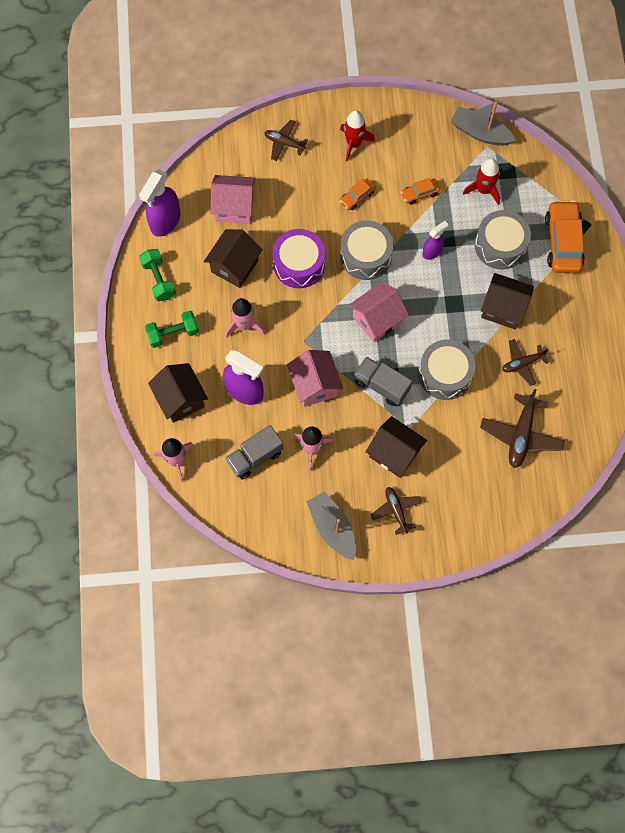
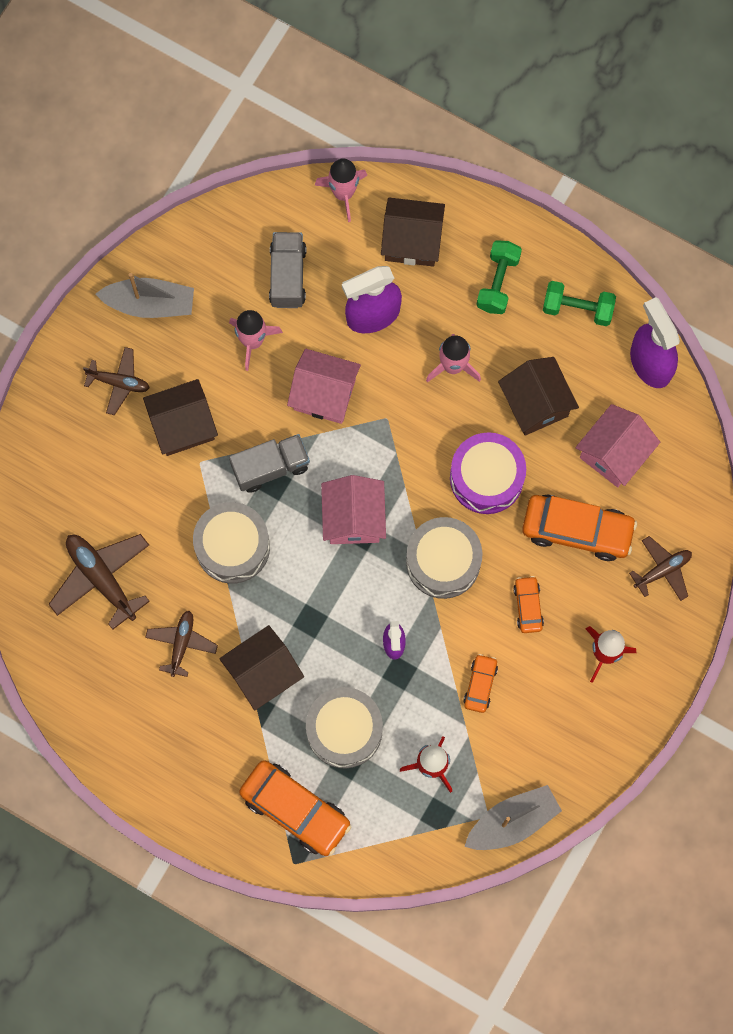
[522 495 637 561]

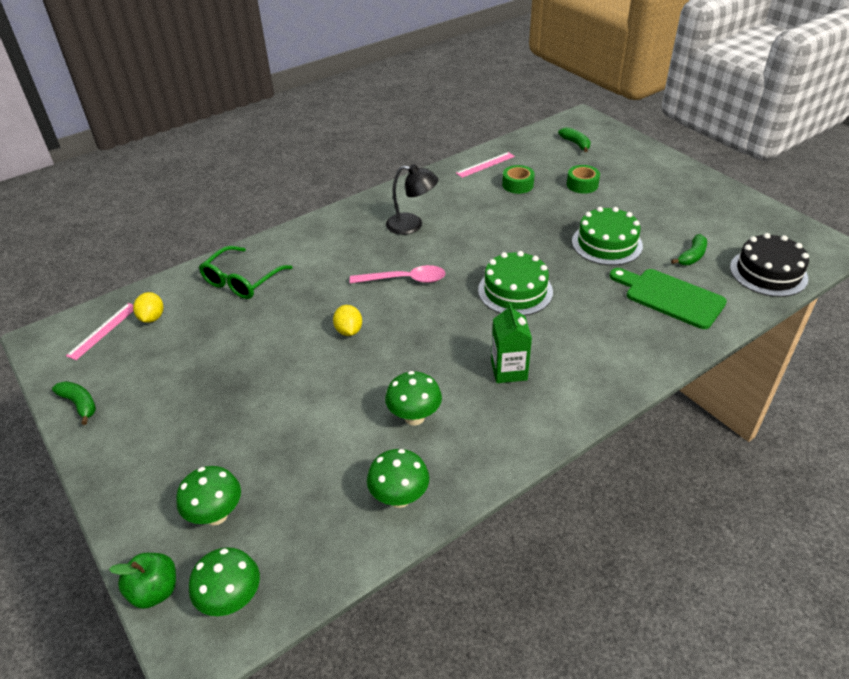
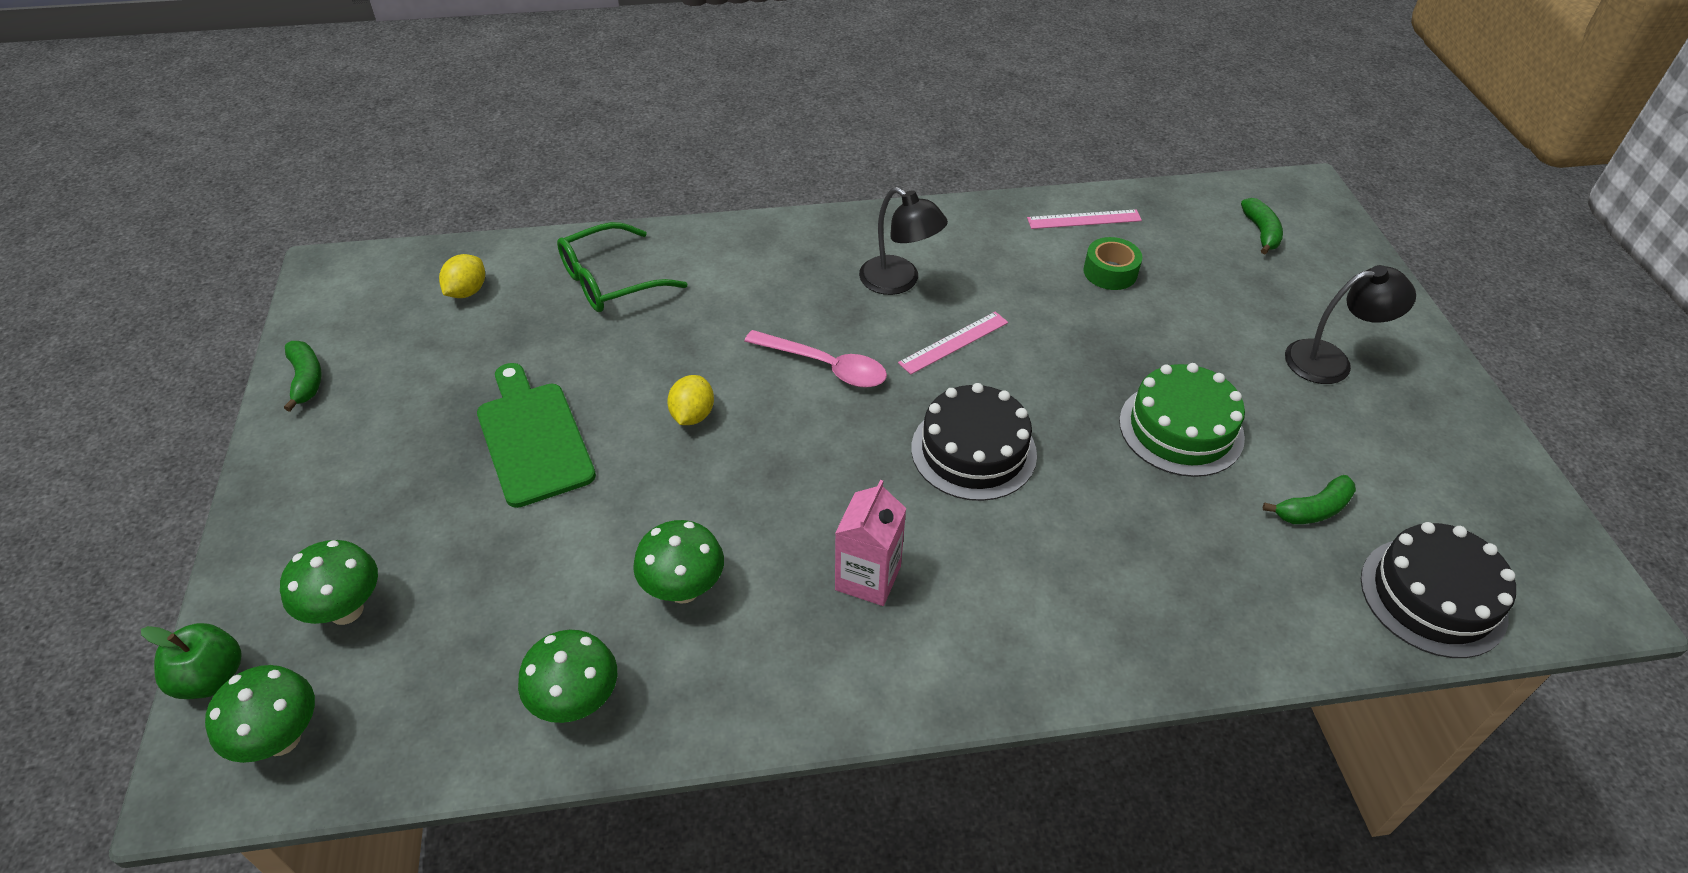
[567 165 600 194] (first image)
[911 383 1037 501]
[477 363 596 508]
[898 312 1008 375]
[835 480 906 606]
[1285 265 1416 384]

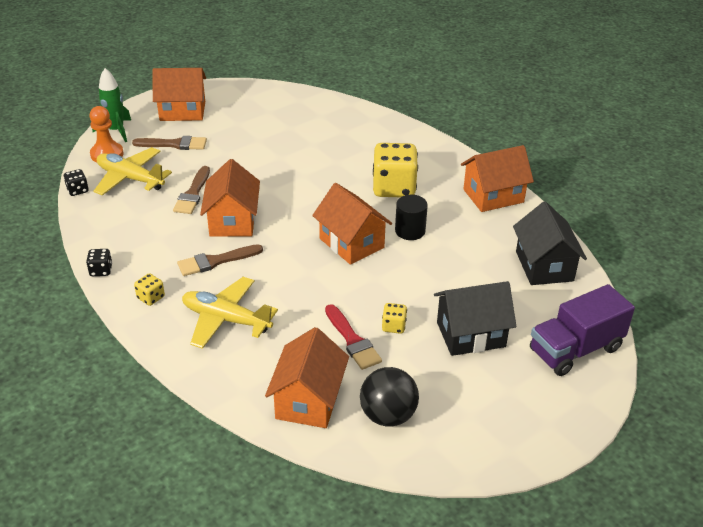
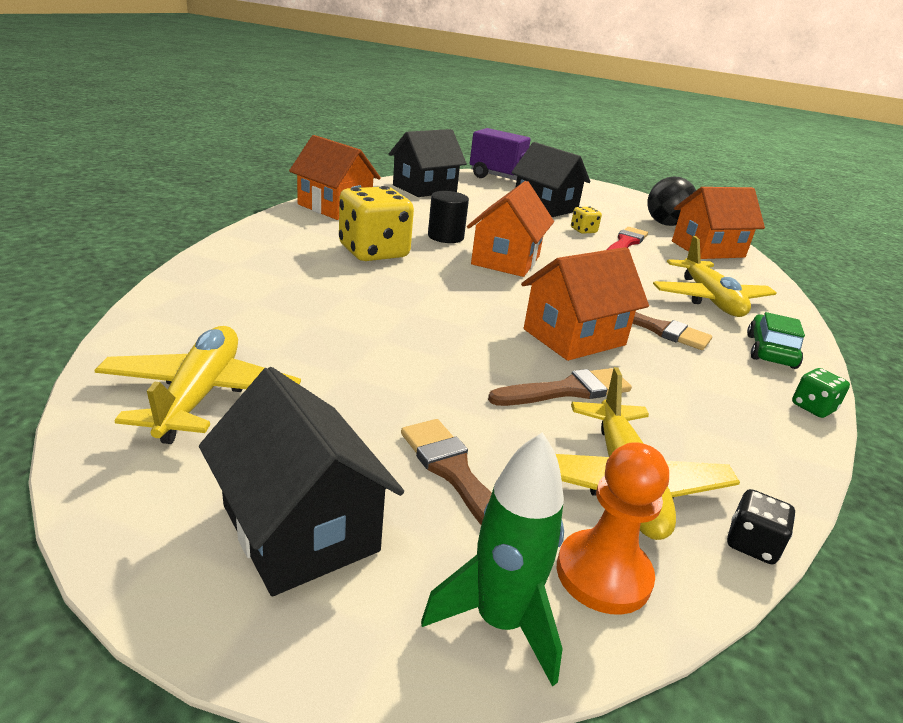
[199 367 404 596]
[792 368 850 418]
[747 312 805 369]
[94 326 301 444]

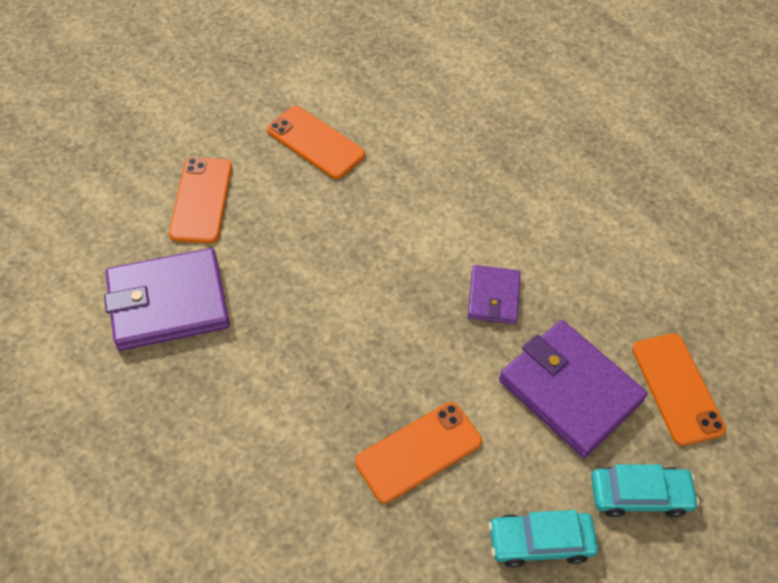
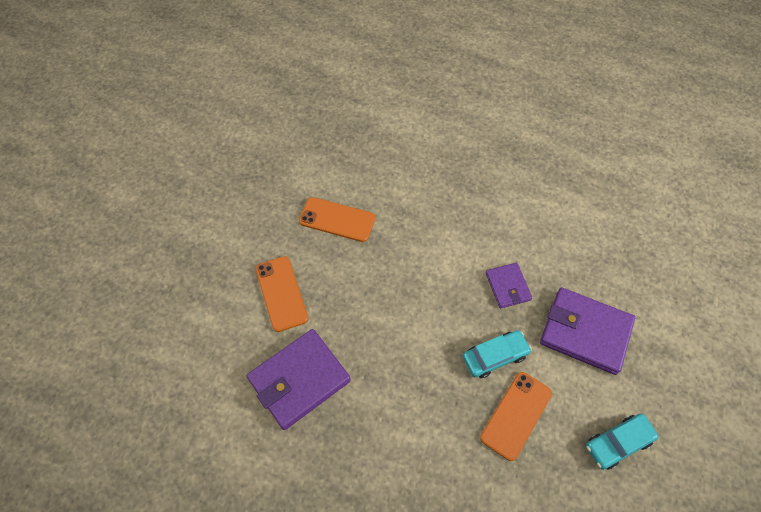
[632 334 726 446] (first image)
[463 330 532 378]

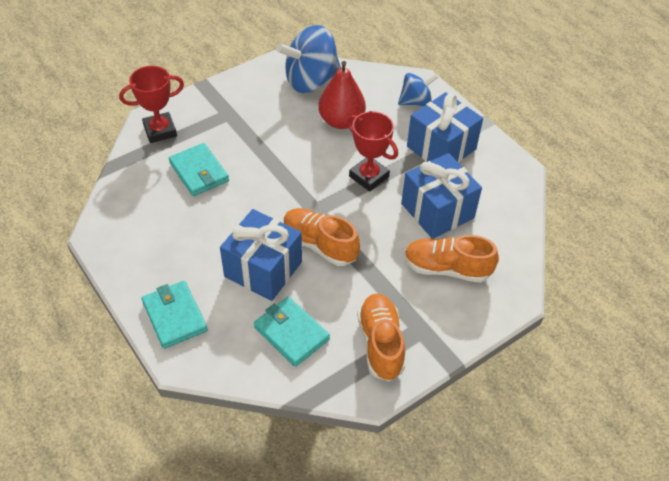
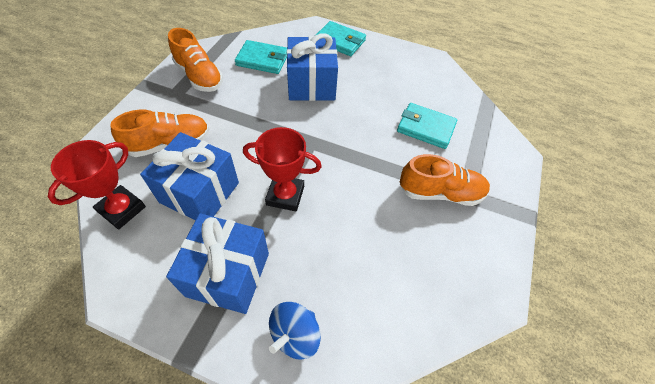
[276 25 341 93] (first image)
[318 61 366 129] (first image)
[48 140 146 229]
[400 154 490 206]

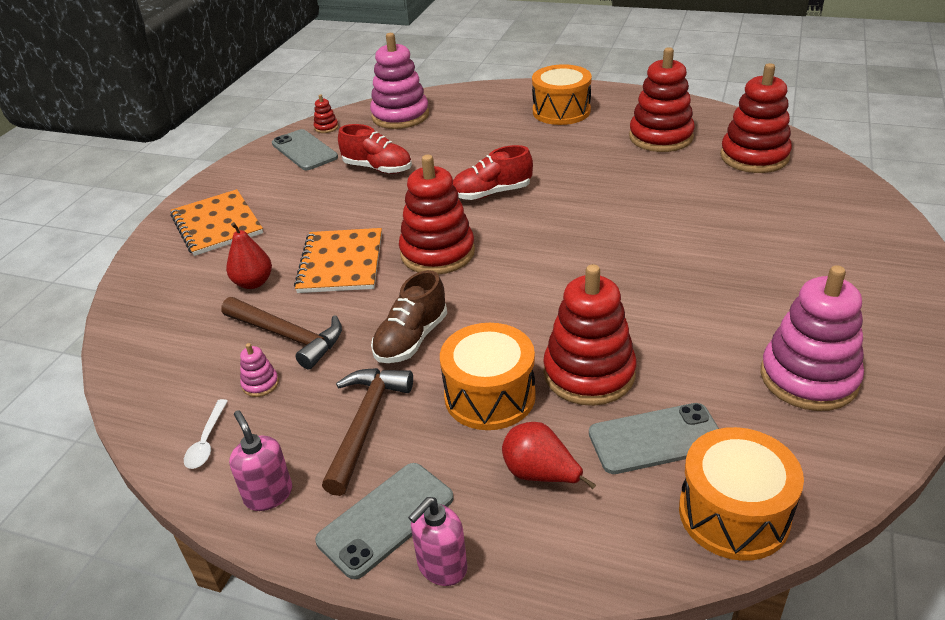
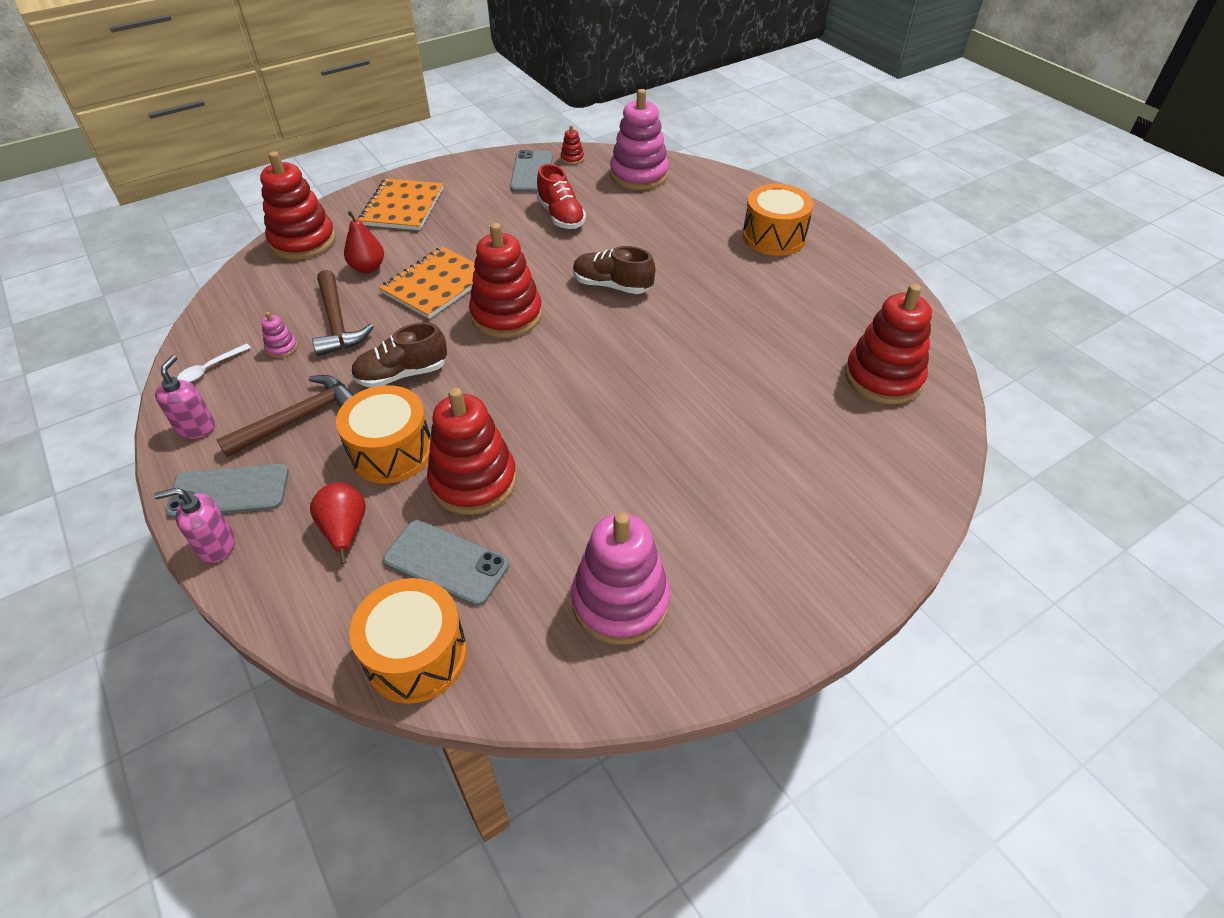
[260 151 336 260]
[573 246 655 294]

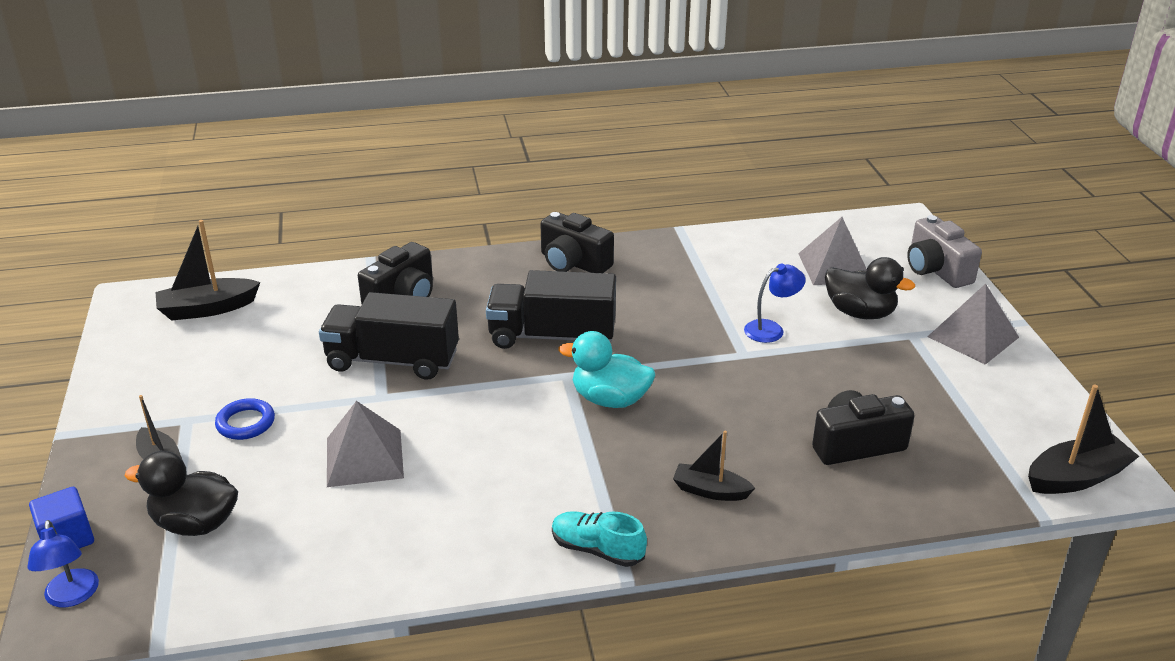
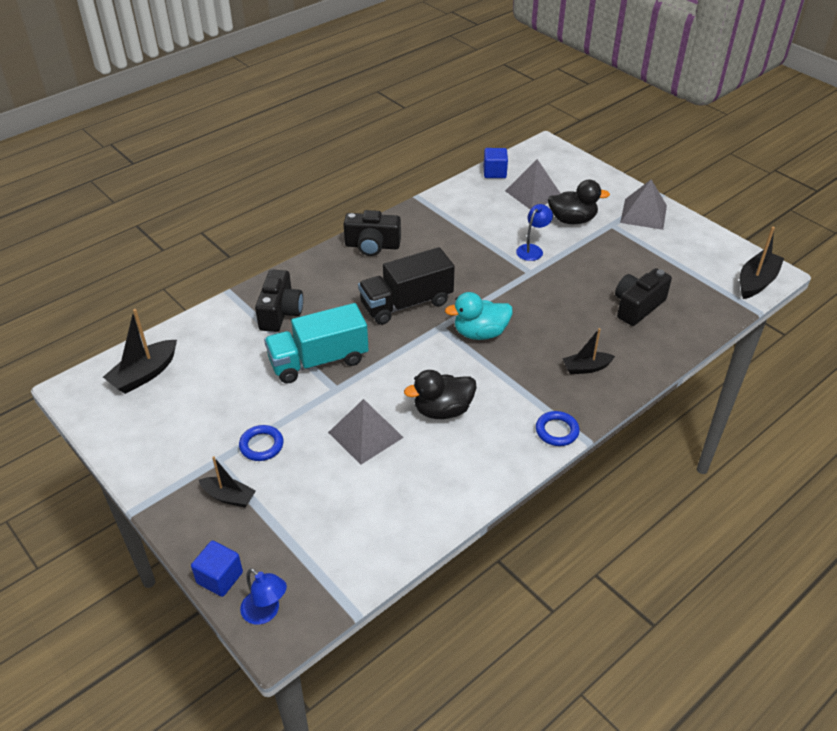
[907 215 982 288] (first image)
[264 303 369 384]
[404 370 477 419]
[536 411 580 446]
[483 148 508 178]

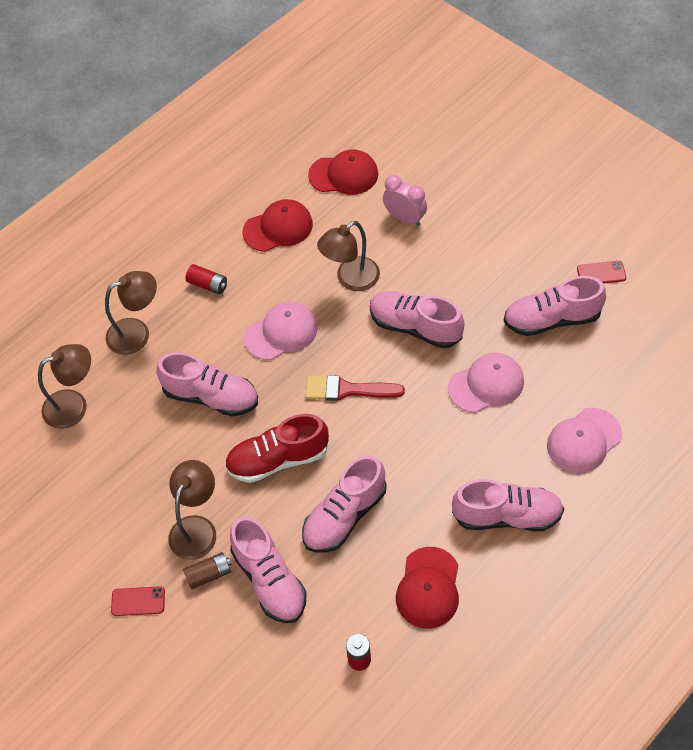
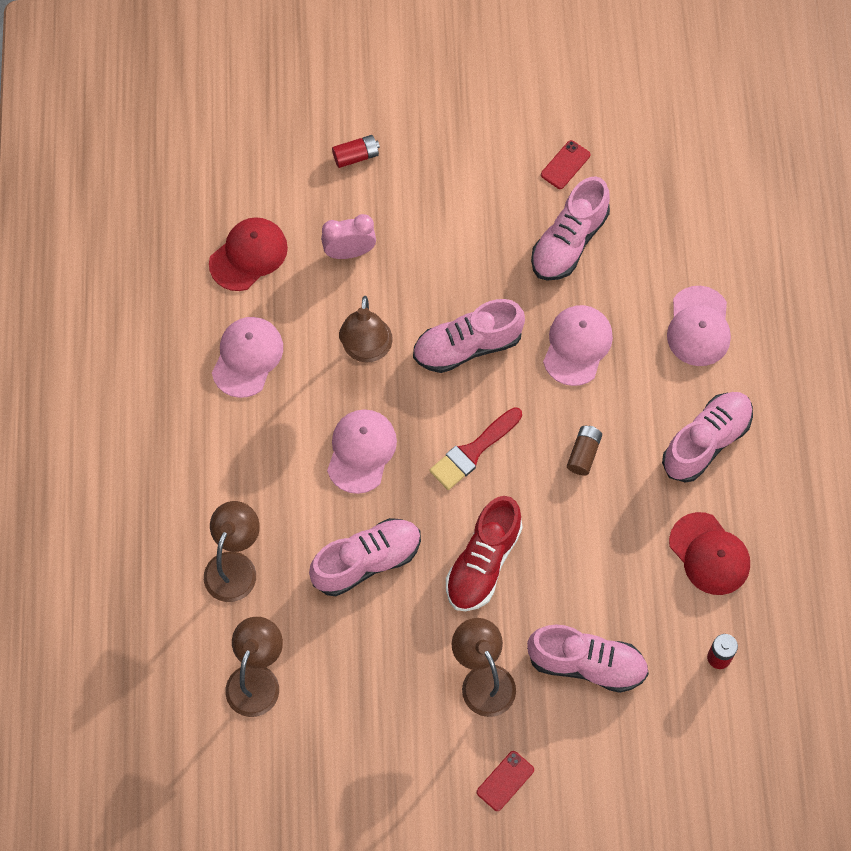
[212 317 283 398]
[332 135 380 168]
[302 455 386 553] (first image)
[567 426 602 476]

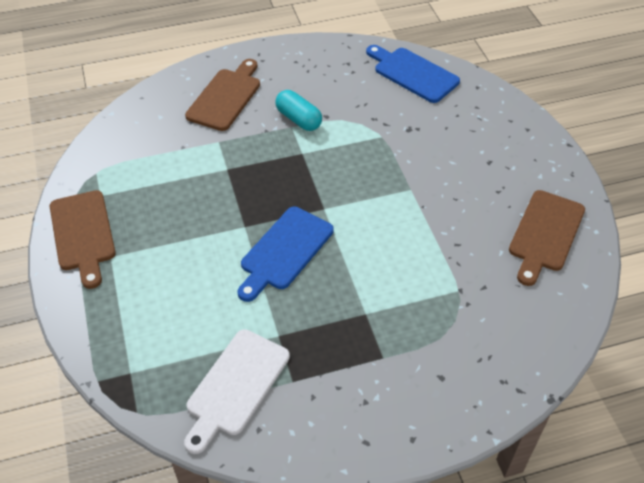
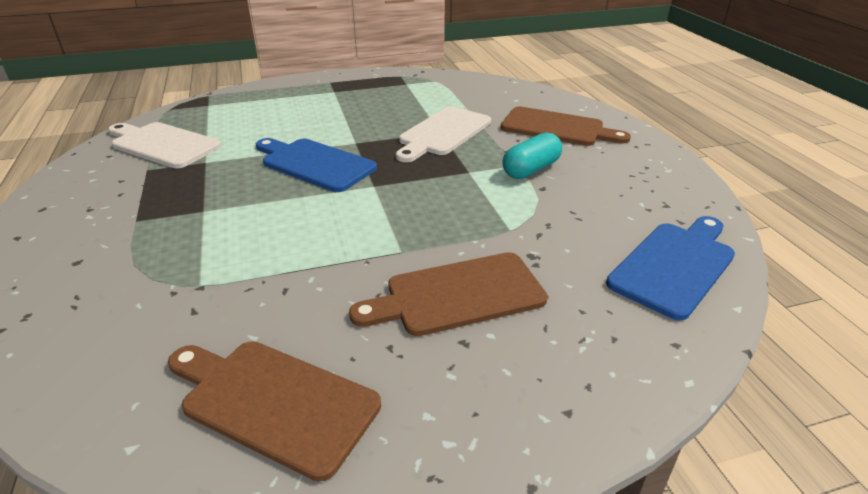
[349 252 548 336]
[396 106 491 162]

